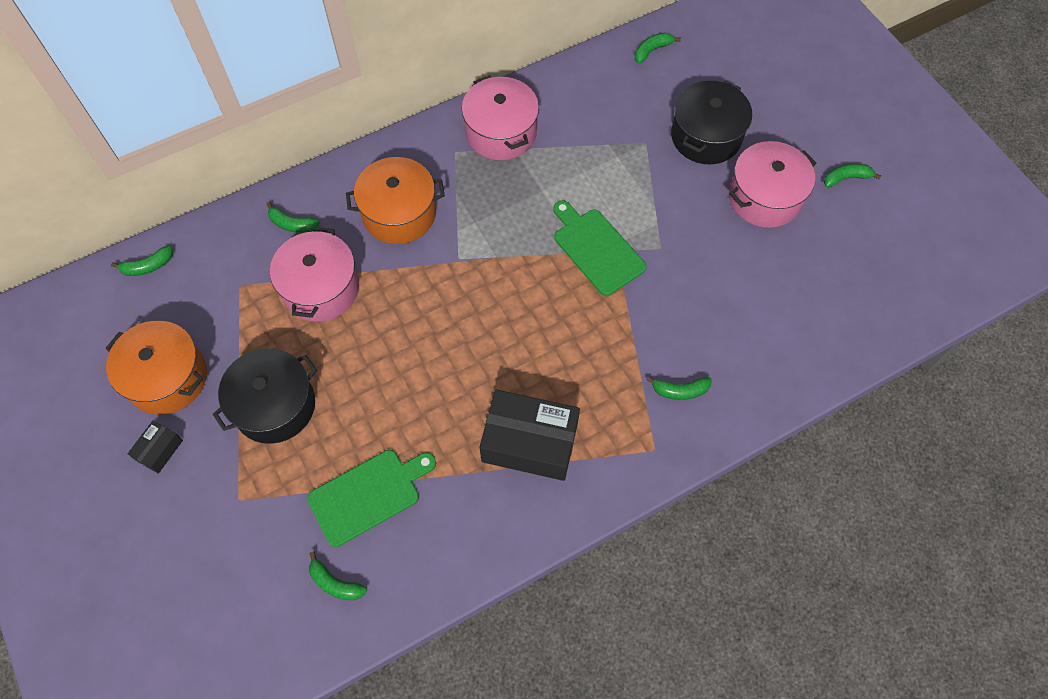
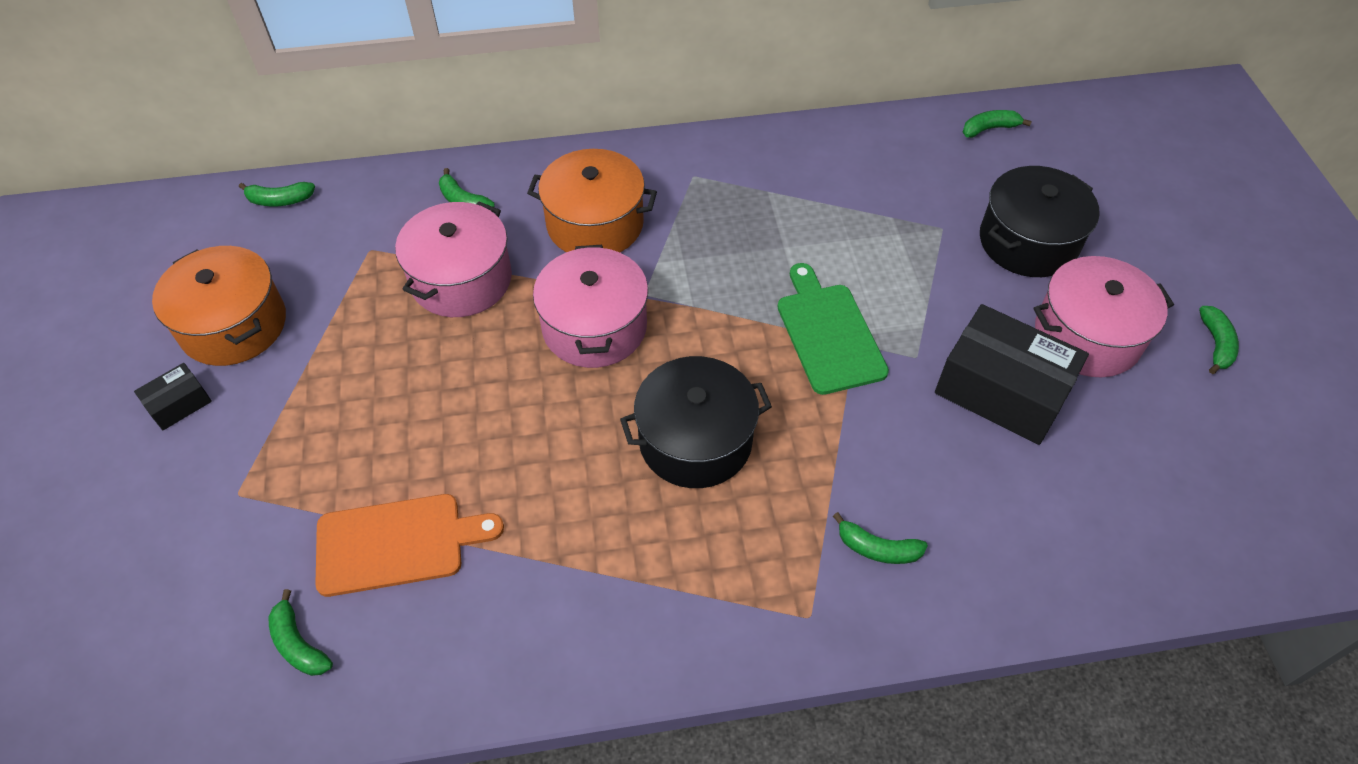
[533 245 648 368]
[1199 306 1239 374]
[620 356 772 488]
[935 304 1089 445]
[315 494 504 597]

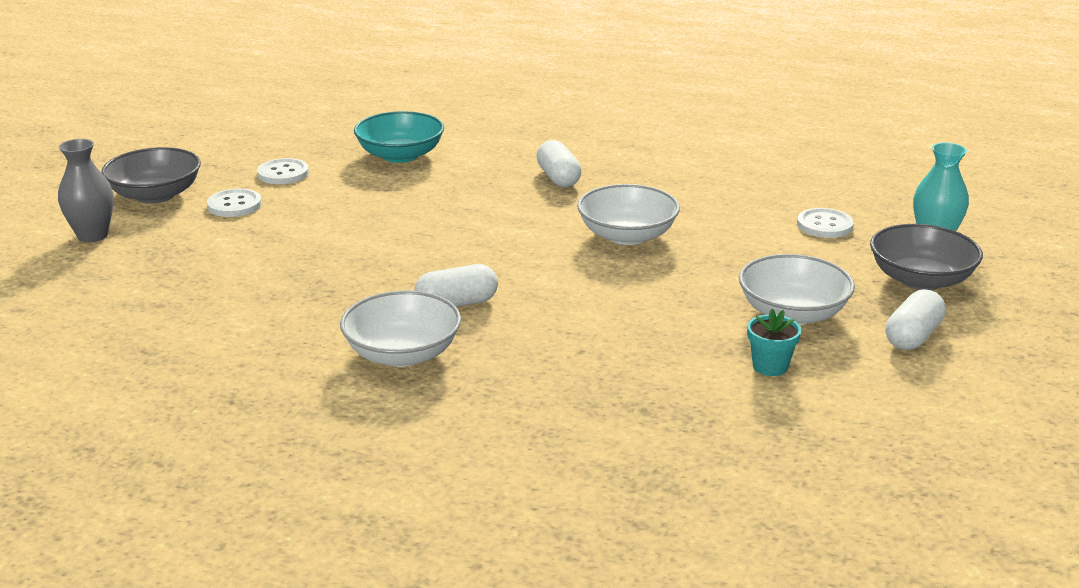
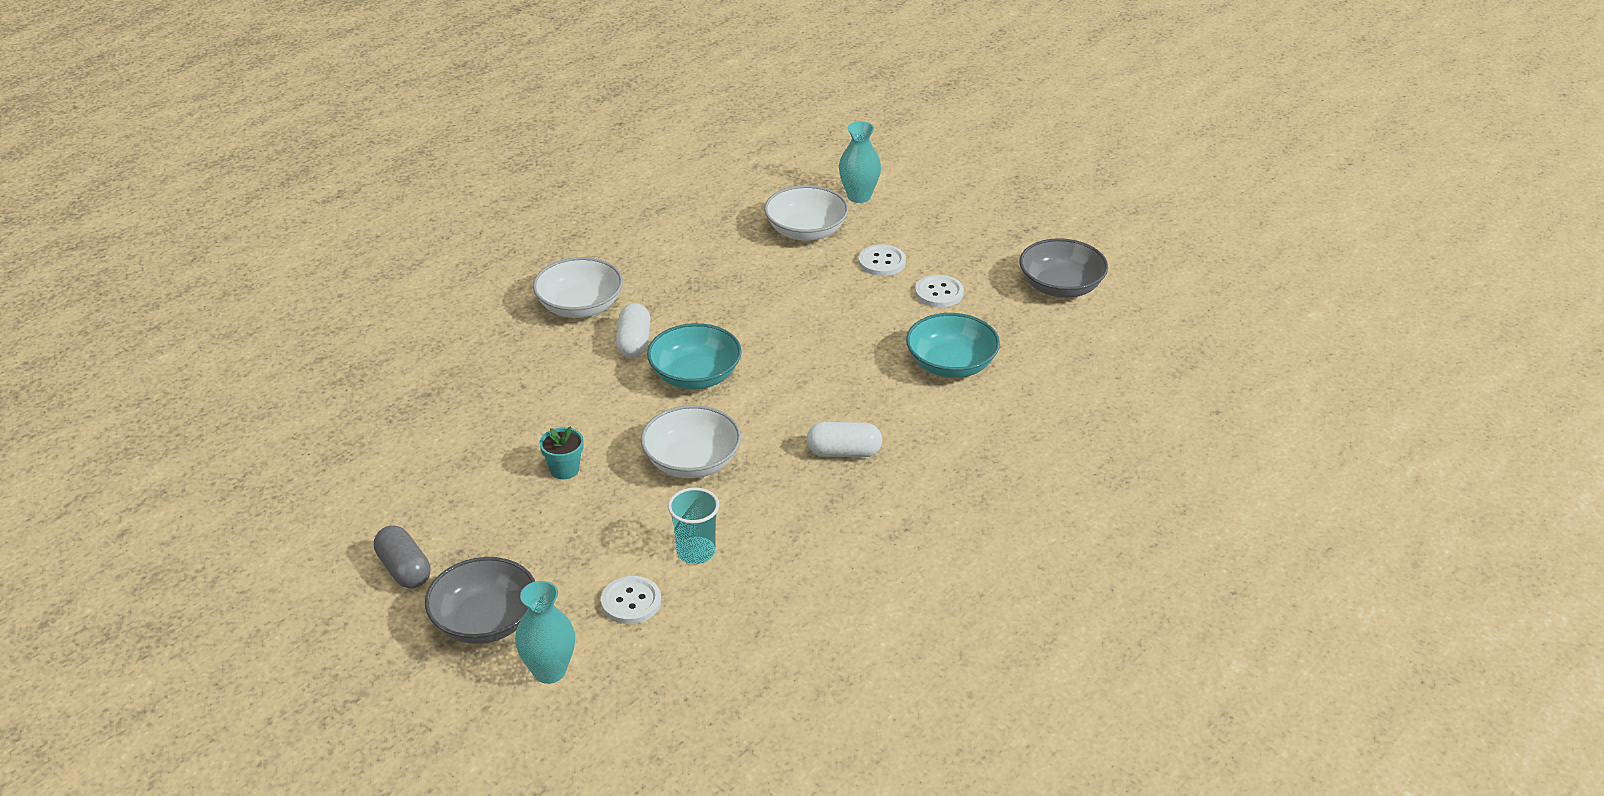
[839 121 881 203]
[1020 238 1108 298]
[764 185 849 241]
[374 525 430 589]
[539 426 584 479]
[647 323 742 389]
[668 488 719 564]

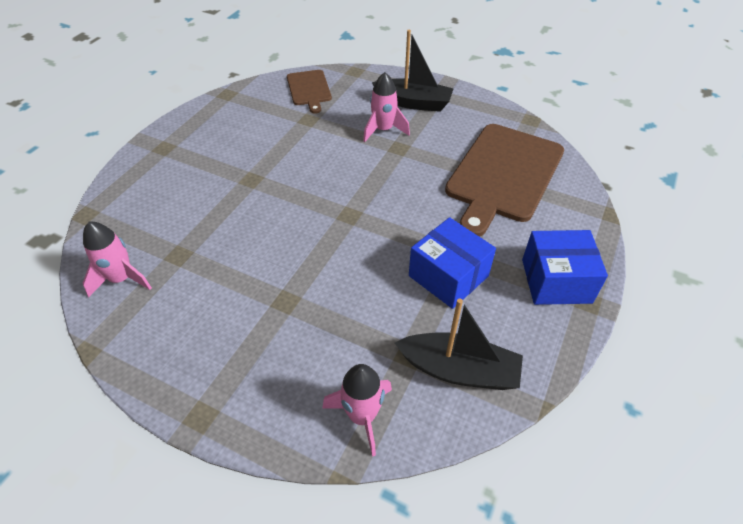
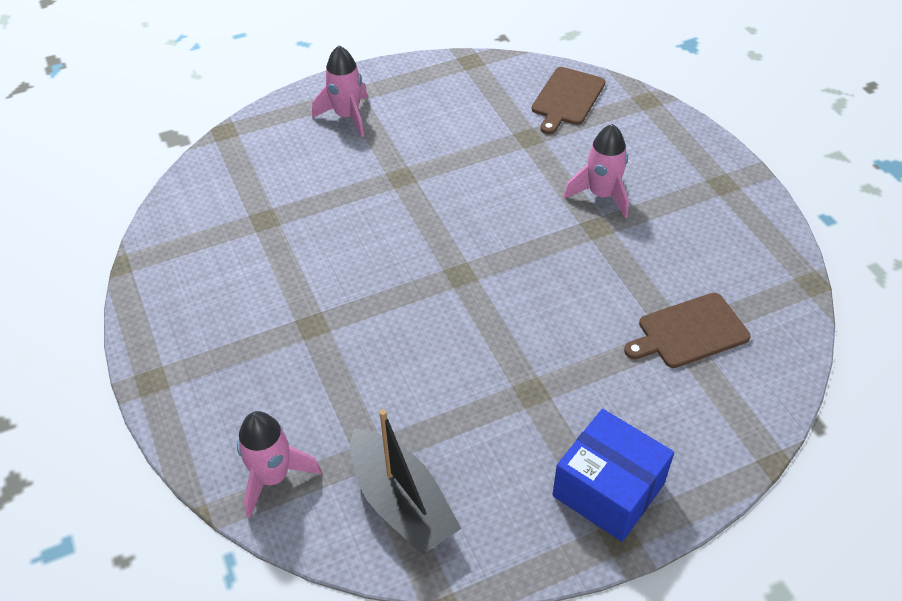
[372 30 454 112] (first image)
[624 293 751 368]
[409 217 496 309] (first image)
[312 46 368 137]

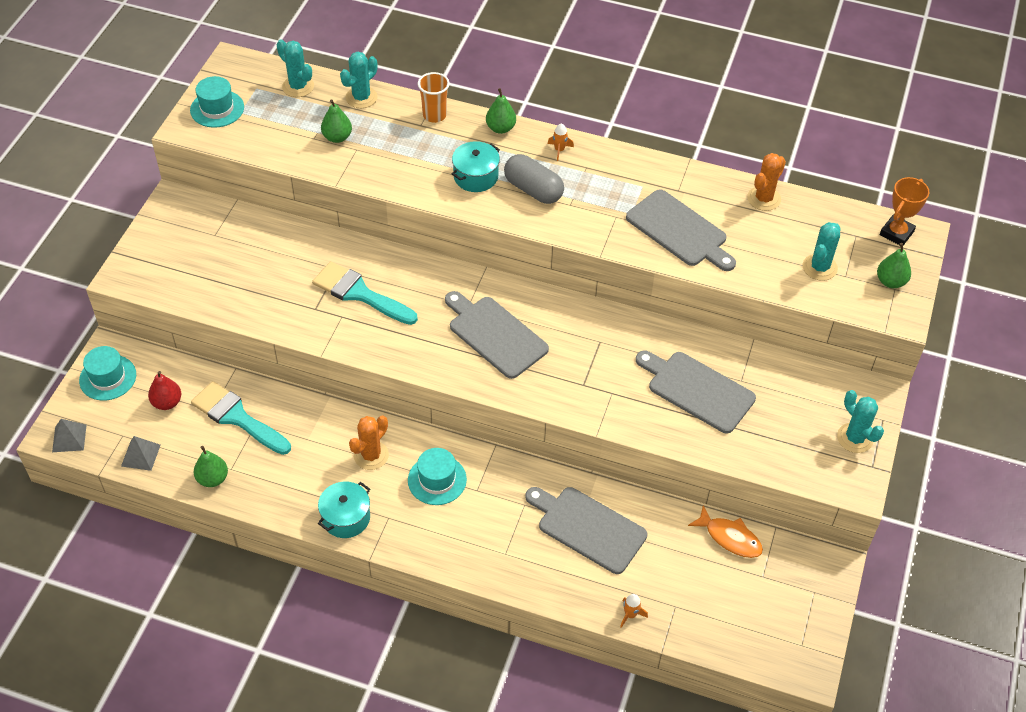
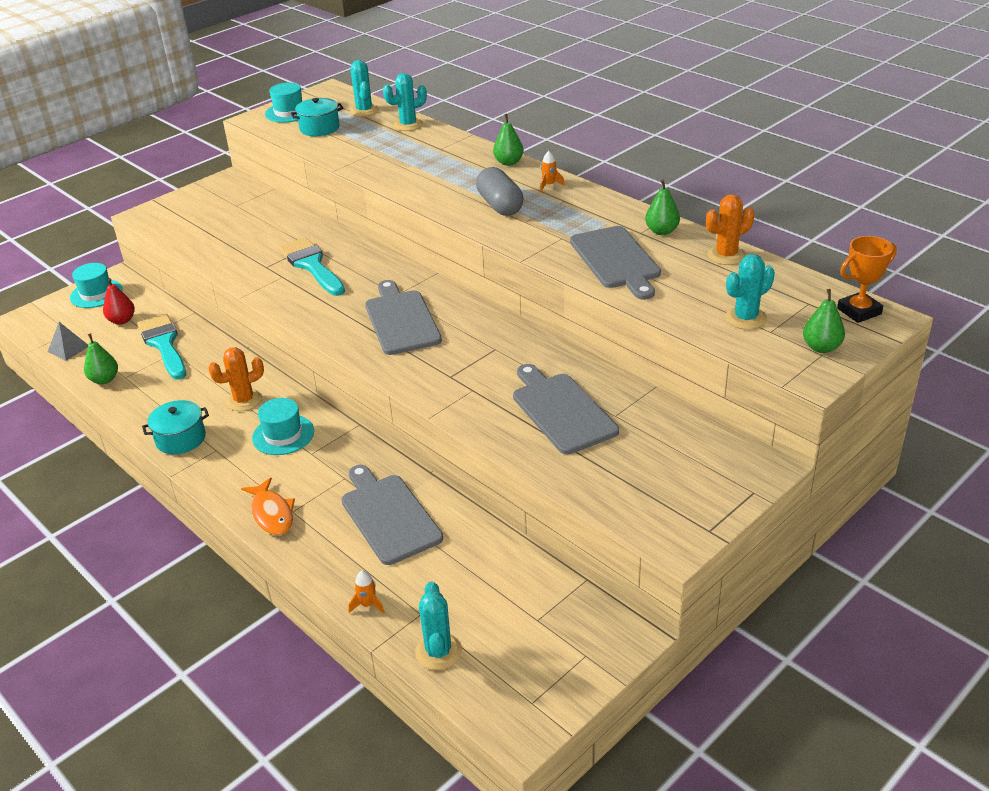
[418 72 450 123] (first image)
[645 179 680 235]
[291 98 343 136]
[415 581 462 670]
[52 419 86 452] (first image)
[241 477 295 535]

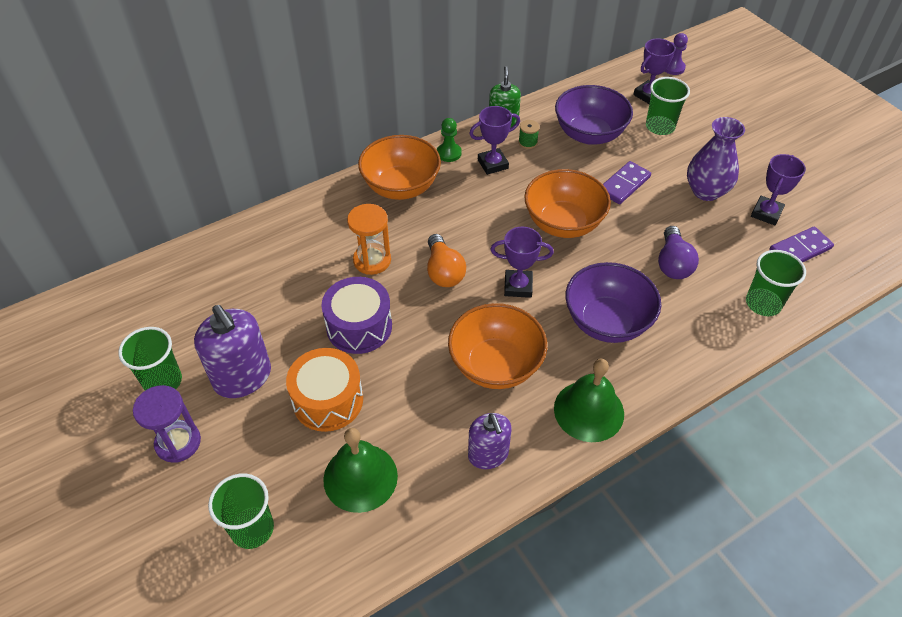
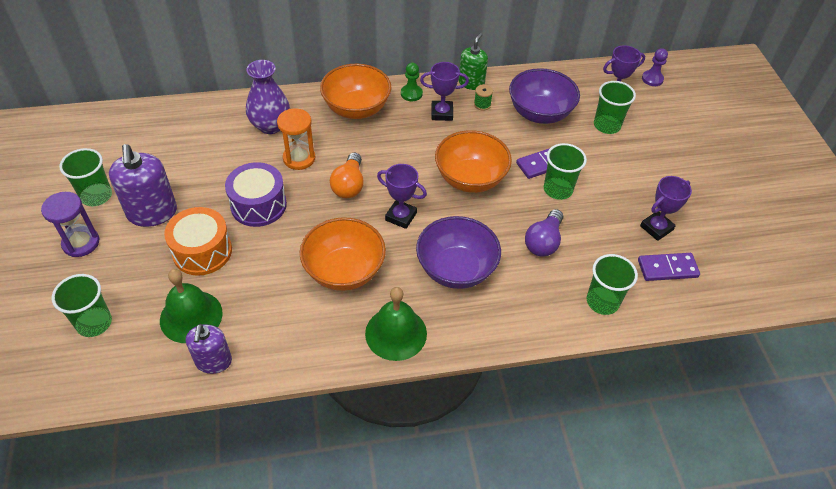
[246 60 290 134]
[186 324 232 374]
[544 143 587 200]

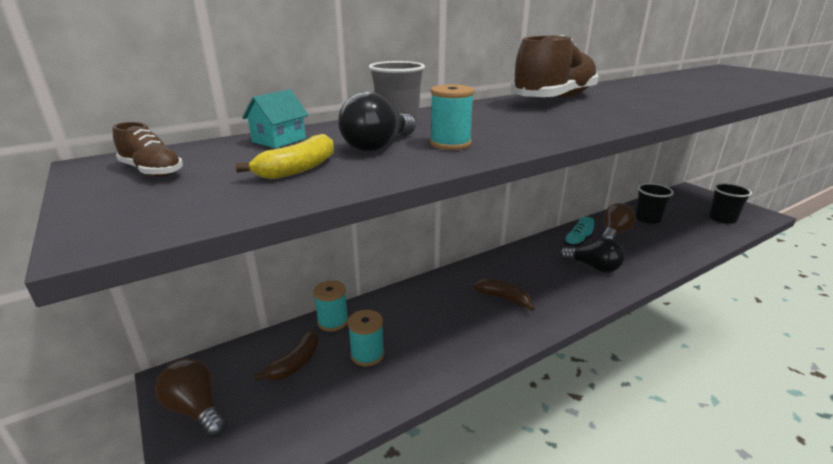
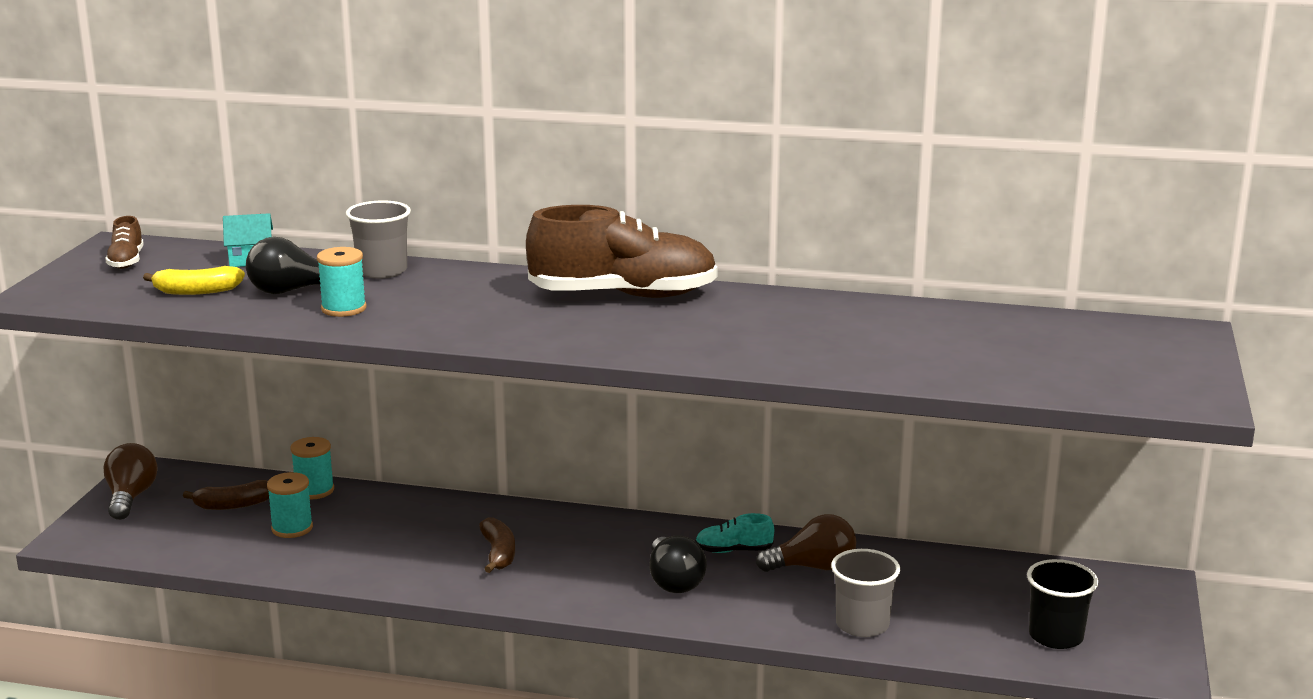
[635 183 674 224] (first image)
[831 549 900 637]

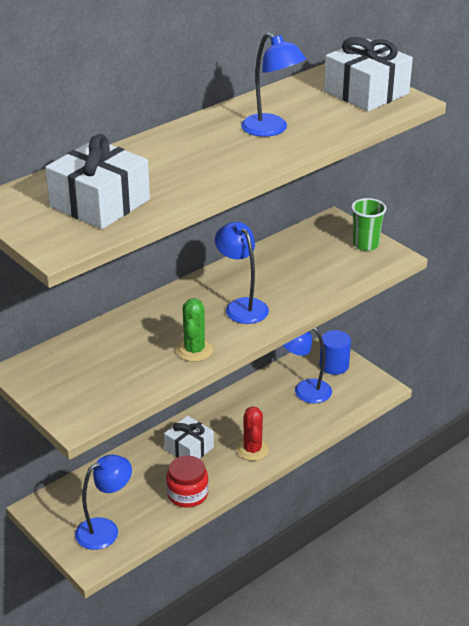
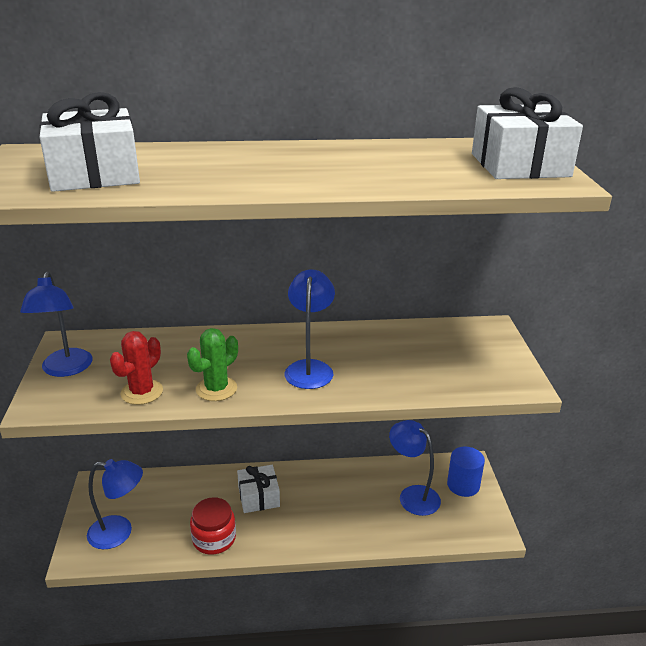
[20 271 92 377]
[351 198 386 251] (first image)
[110 331 163 405]

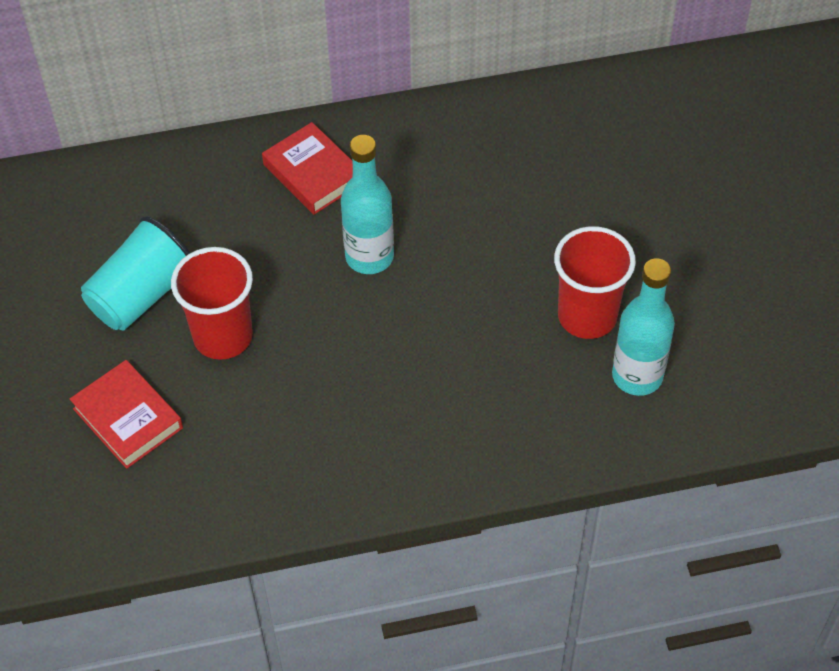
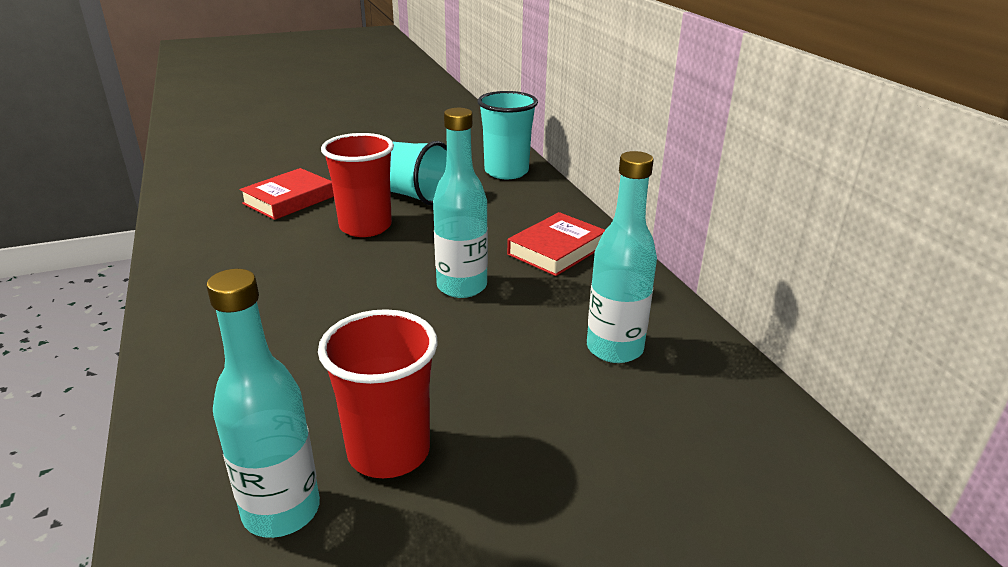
[477 91 538 179]
[587 151 657 363]

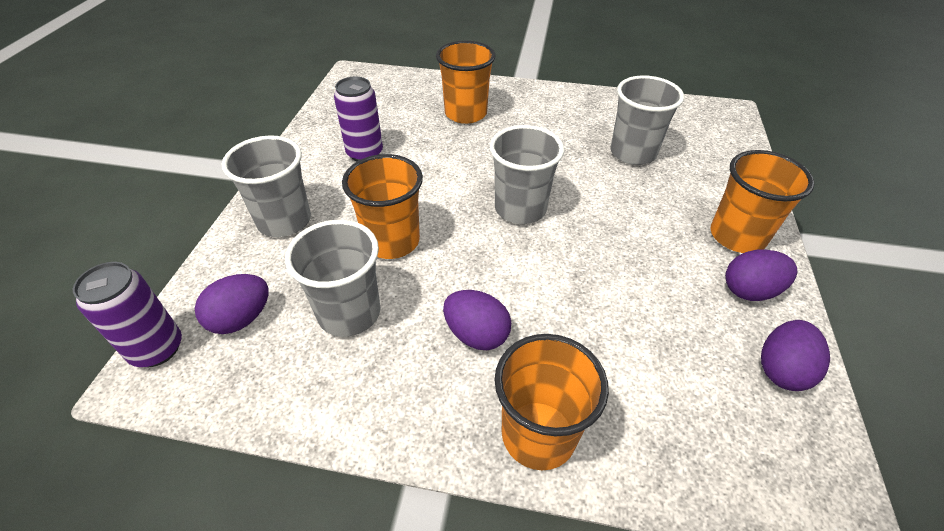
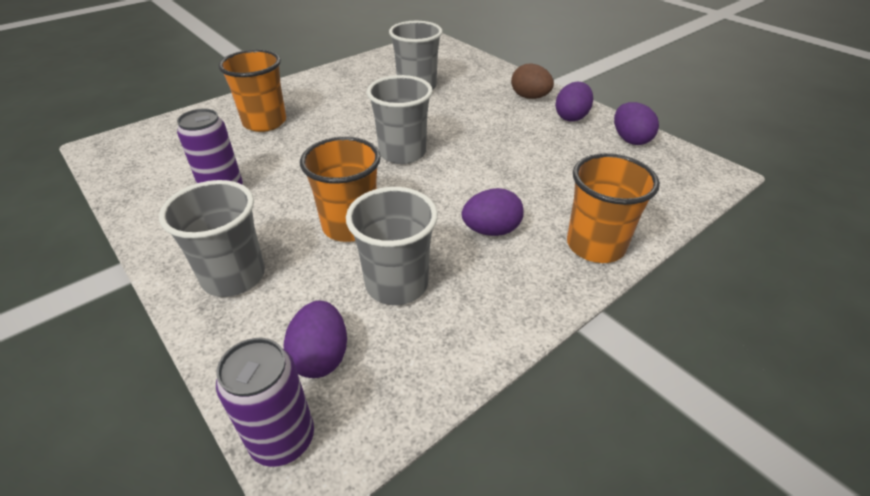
[511 63 554 99]

